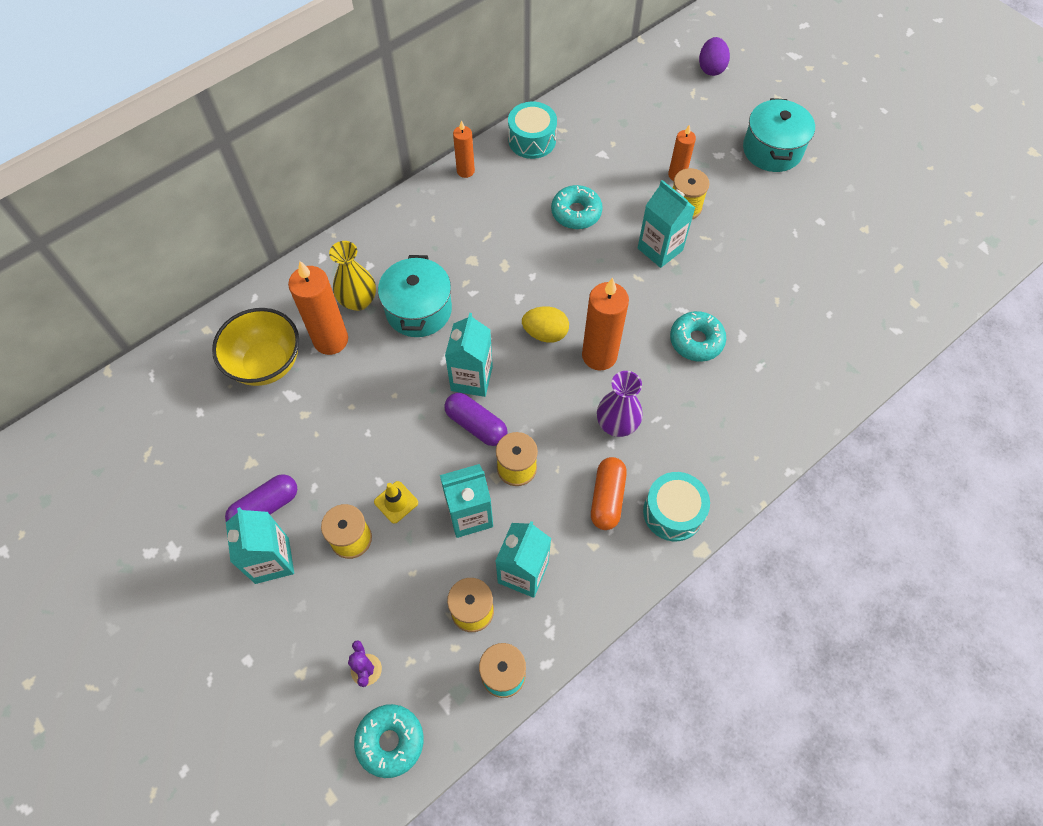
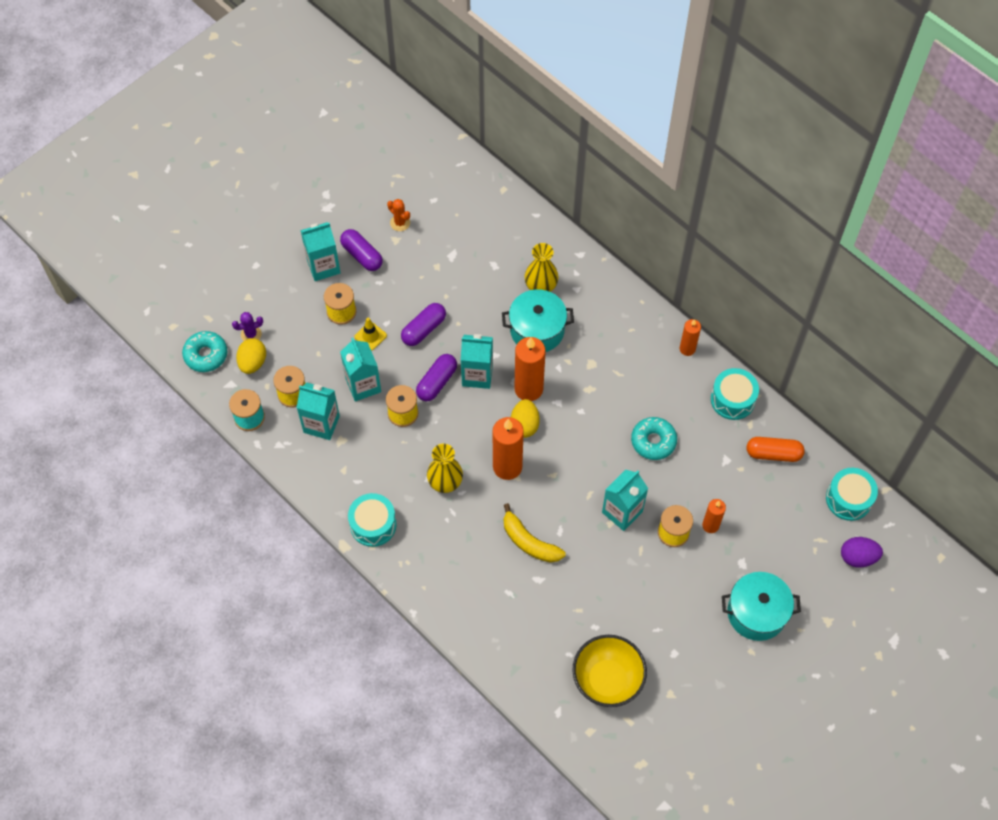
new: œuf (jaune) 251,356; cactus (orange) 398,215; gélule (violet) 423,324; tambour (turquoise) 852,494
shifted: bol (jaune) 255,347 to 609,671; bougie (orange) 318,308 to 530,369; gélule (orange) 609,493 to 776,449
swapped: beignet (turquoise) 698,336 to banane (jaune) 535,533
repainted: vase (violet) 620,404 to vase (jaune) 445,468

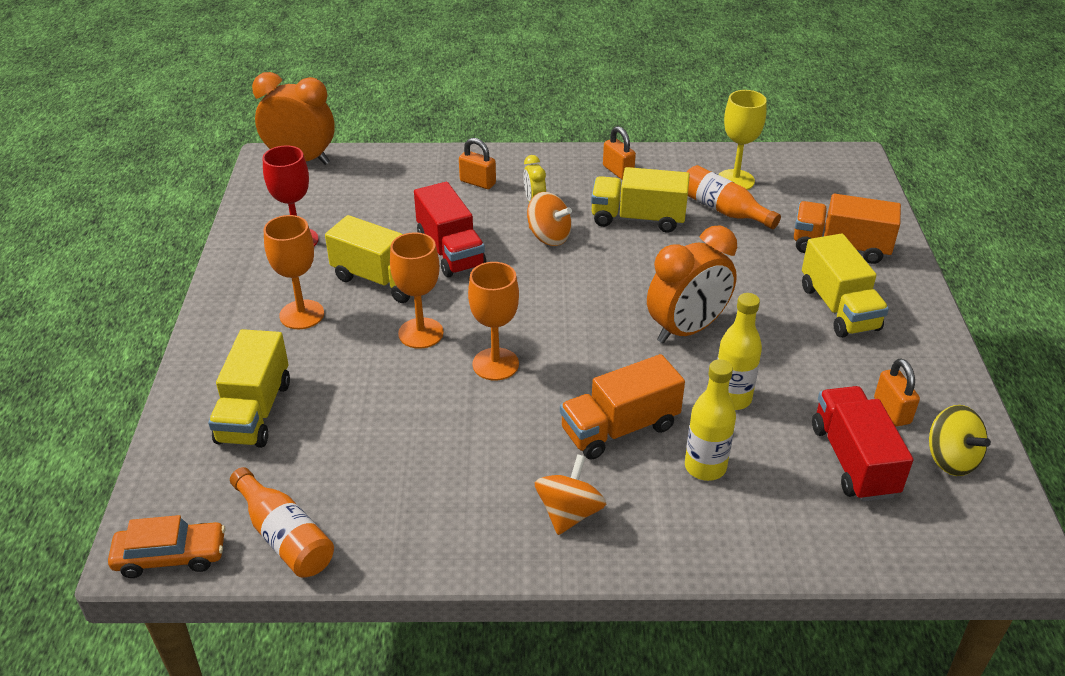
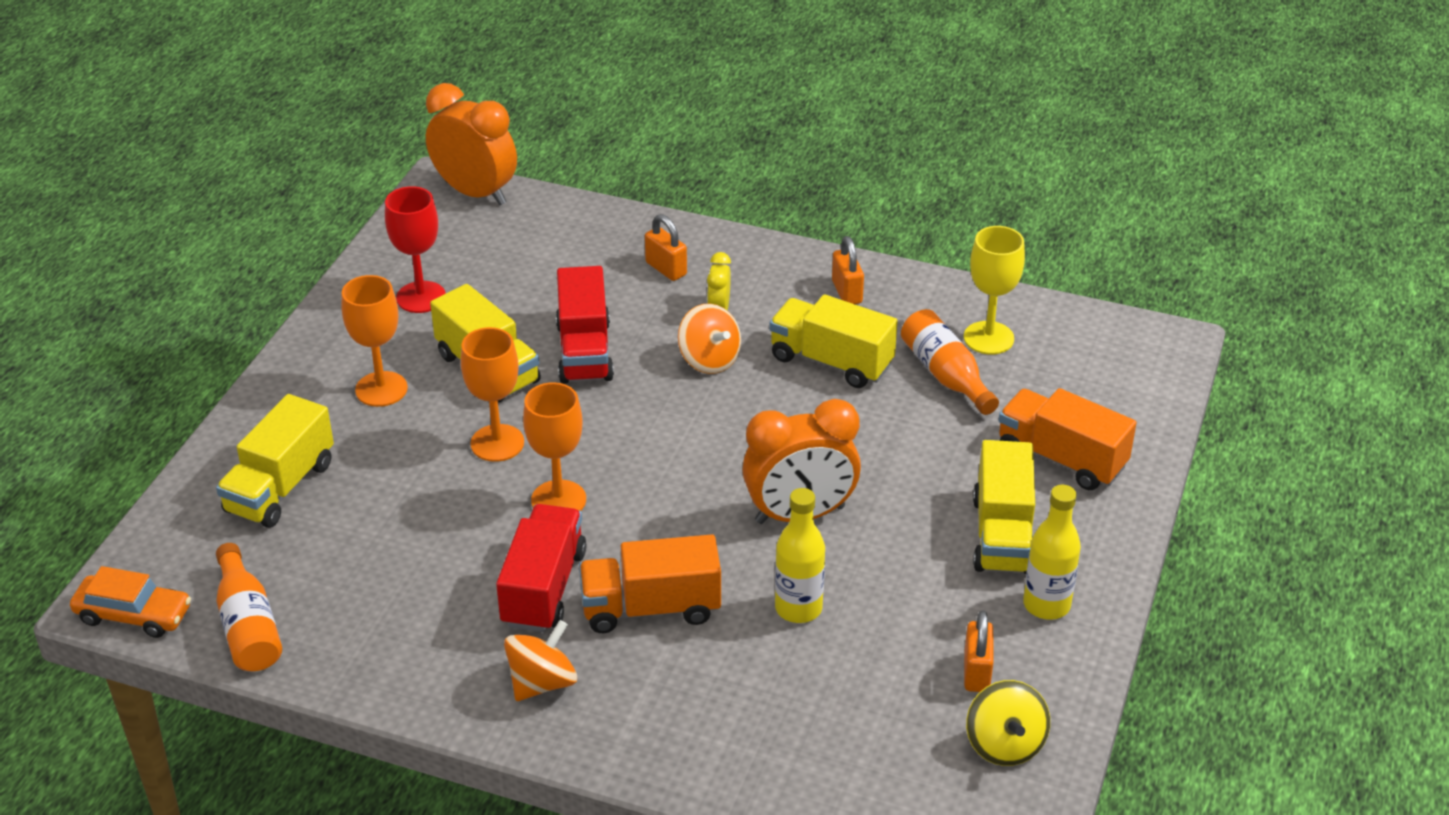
shifted: bouteille (jaune) 710,420 to 1052,552; camion (rouge) 862,444 to 541,568

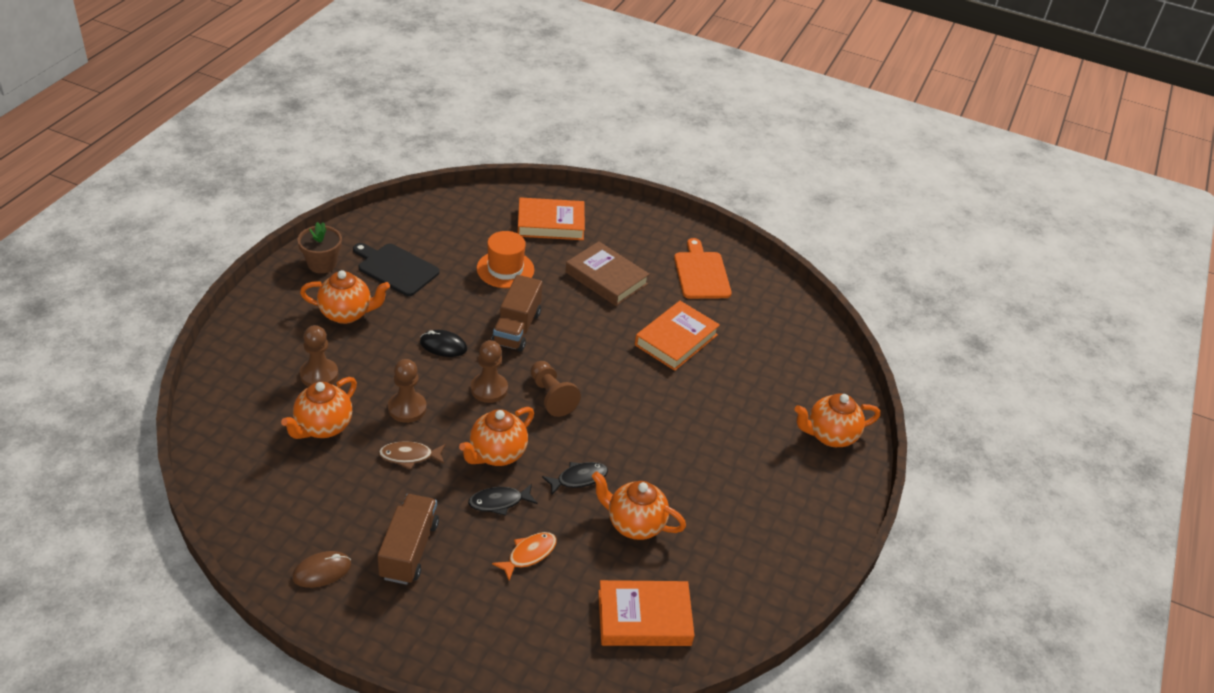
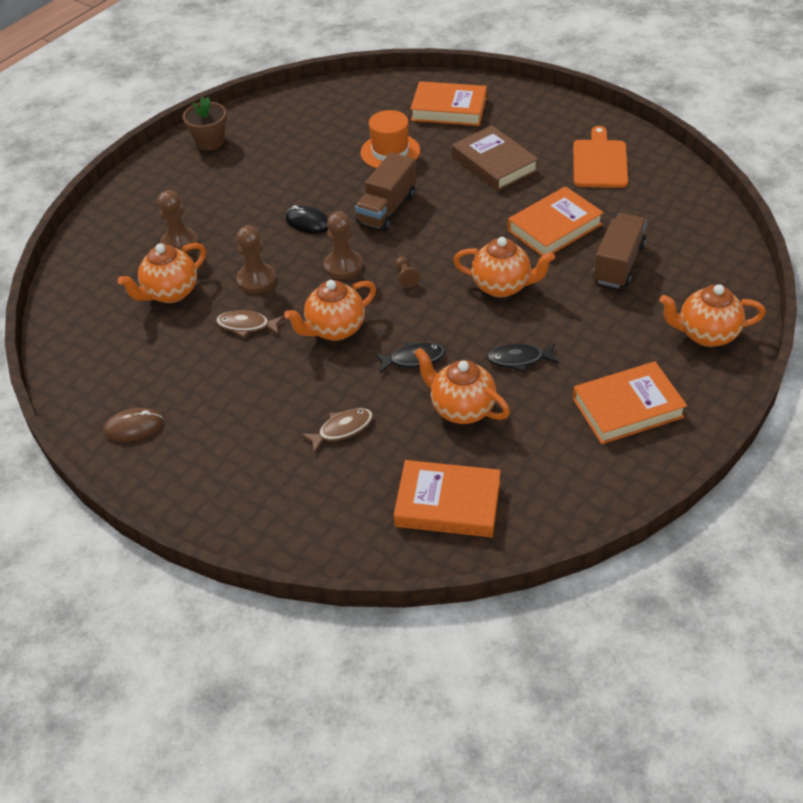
gone: planche à découper (noir) 396,269
new: livre (orange) 630,402
shifted: théière (orange) 345,297 to 504,267; camion (marron) 408,539 to 620,250; poisson (noir) 503,500 to 523,357
repainted: poisson (orange) 524,556 to poisson (marron) 337,430
scaled: pion (marron) 556,389 = 408,272 x0.55

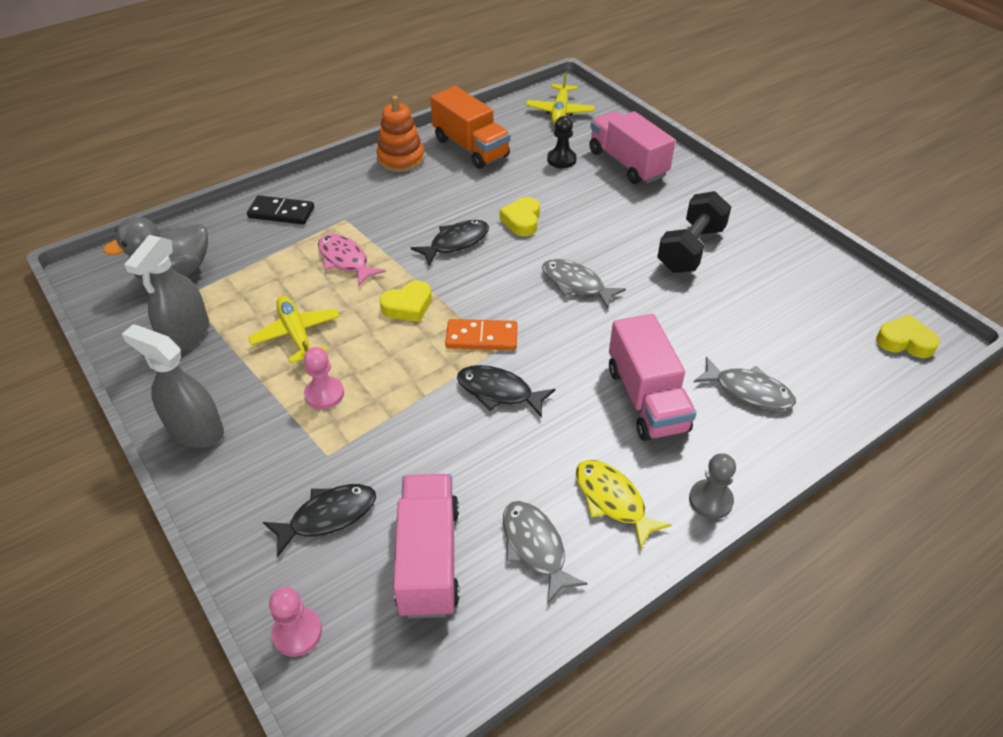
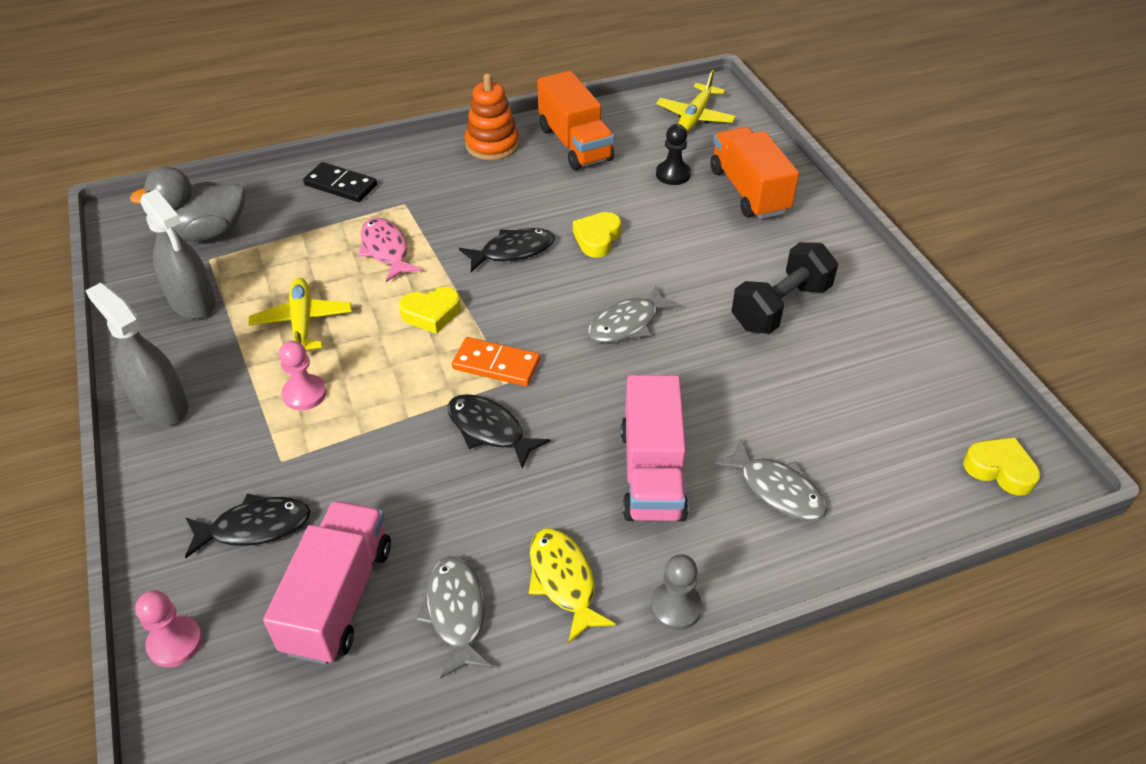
repainted: camion (rose) 632,147 to camion (orange) 754,173
rotated: vaporisateur (gris) 166,293 = 178,254 75 degrees counterclockwise; poisson (gris) 584,284 = 634,314 90 degrees counterclockwise

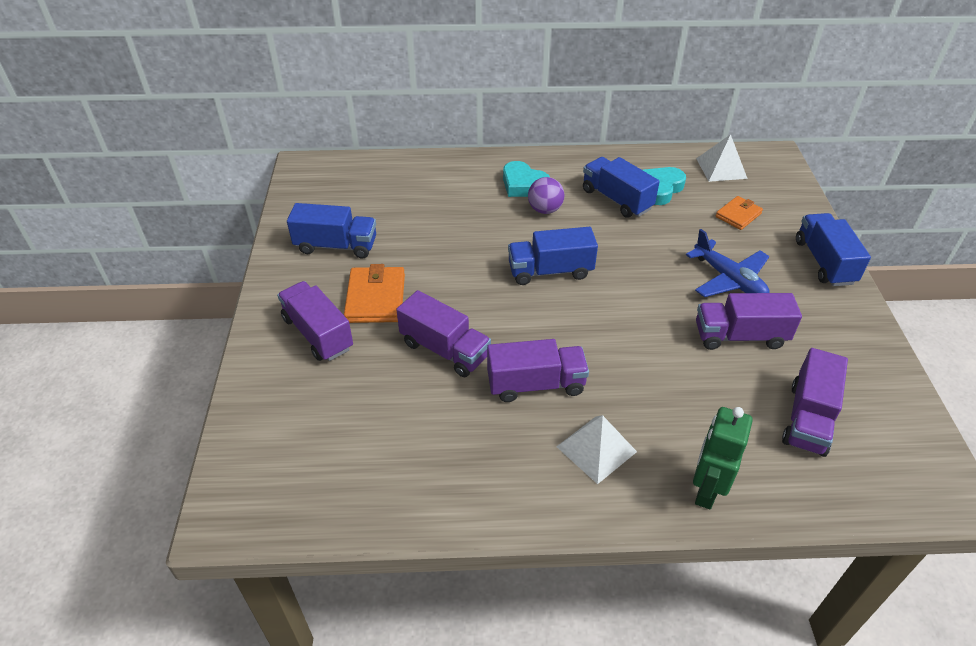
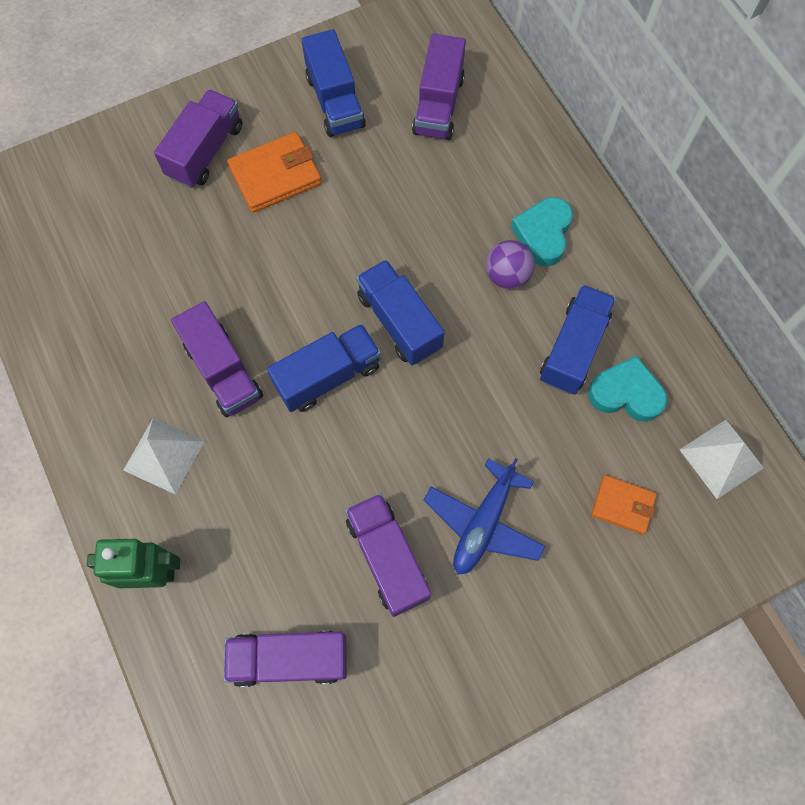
shifted: camion (violet) 443,333 to 439,87; camion (bleu) 833,249 to 324,368

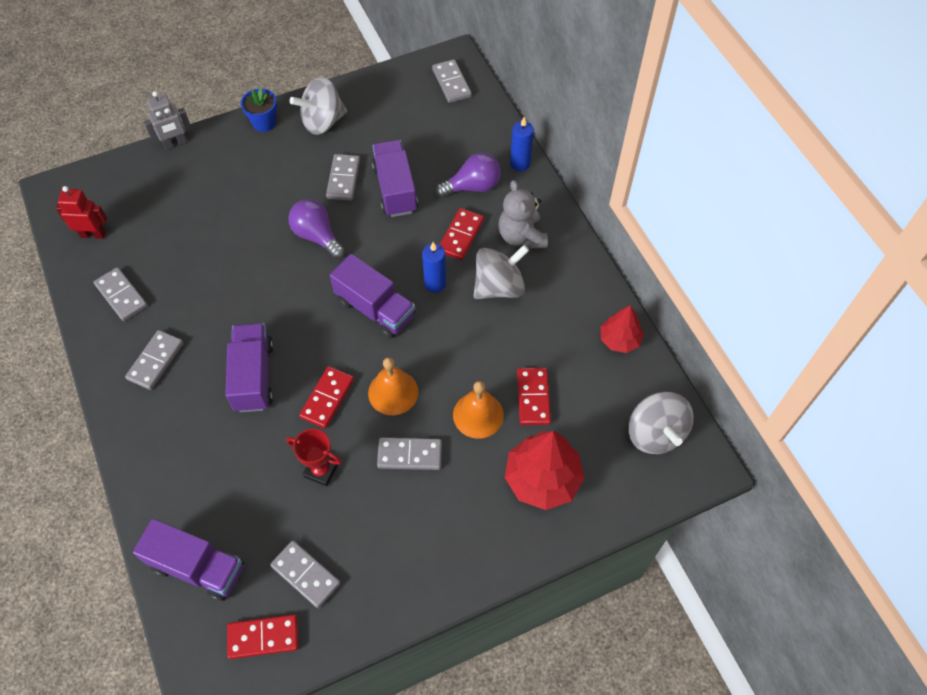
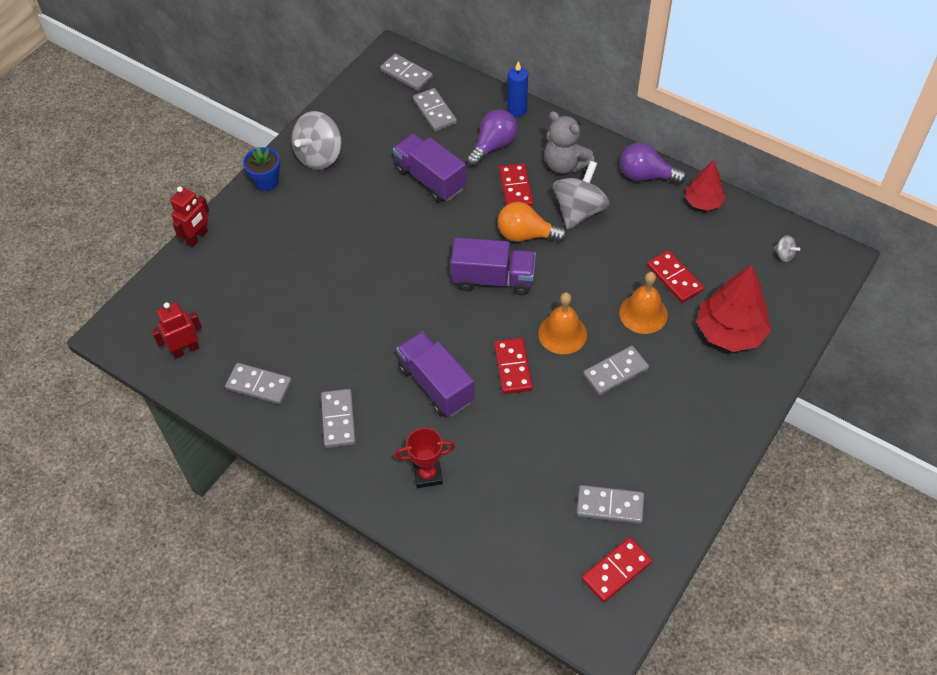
gone: camion (violet) 188,560
shifted: trophée (rouge) 314,457 to 425,458; ampoule (violet) 316,229 to 653,163; domino (gris) 343,177 to 435,110
swapped: bougie (bleu) 434,267 to ampoule (orange) 532,222
repainted: robot (gris) 167,120 to robot (rouge) 189,217
scaled: toupie (gris) 661,423 = 787,248 x0.43

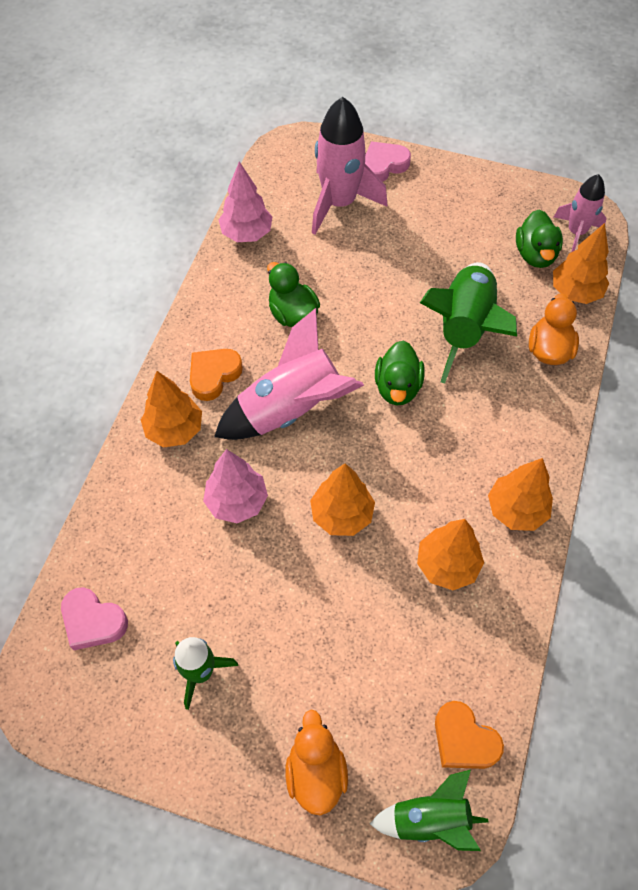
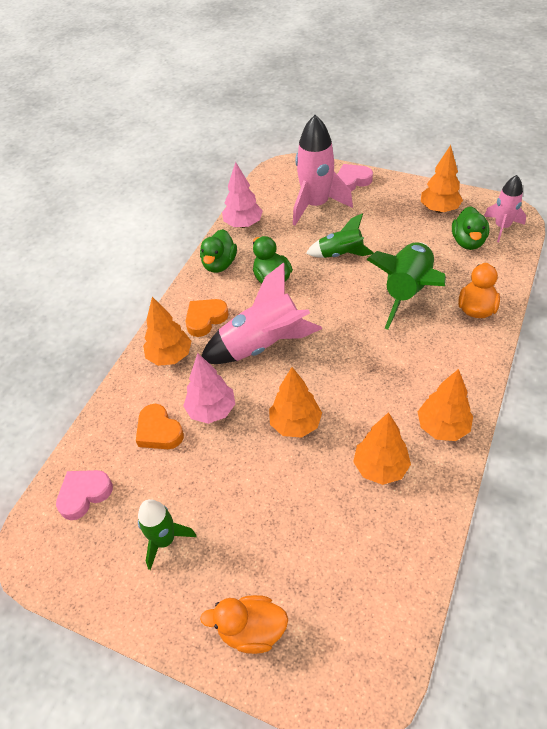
shifted: fusée (vert) 429,810 to 340,235; canard (vert) 400,373 to 218,251; cœur (orange) 469,735 to 160,426; arbre (orange) 581,263 to 442,179
rotated: cœur (rose) 94,618 = 84,495 105 degrees clockwise; canard (orange) 316,762 = 244,624 90 degrees counterclockwise

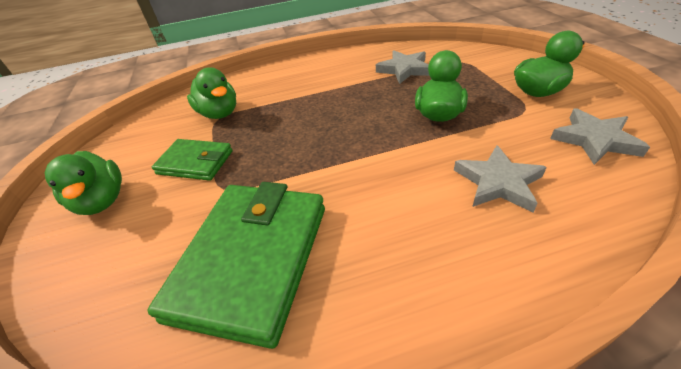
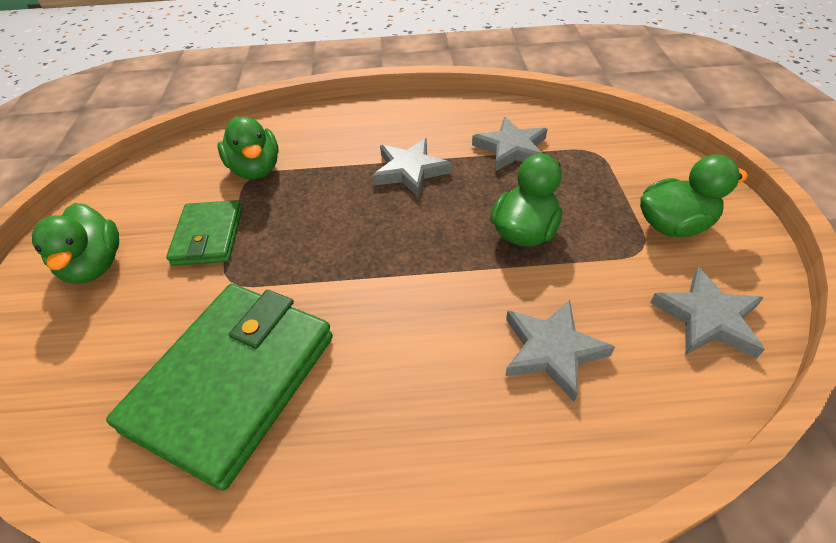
new: étoile (gris) 412,168
rotated: portefeuille (vert) 192,160 = 204,233 60 degrees clockwise

